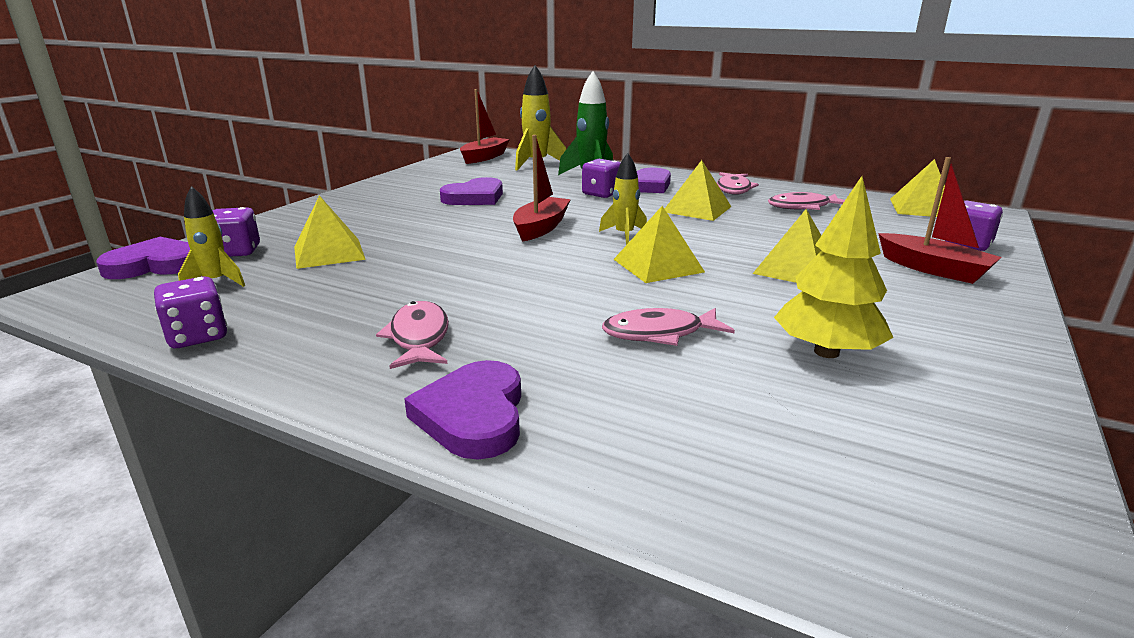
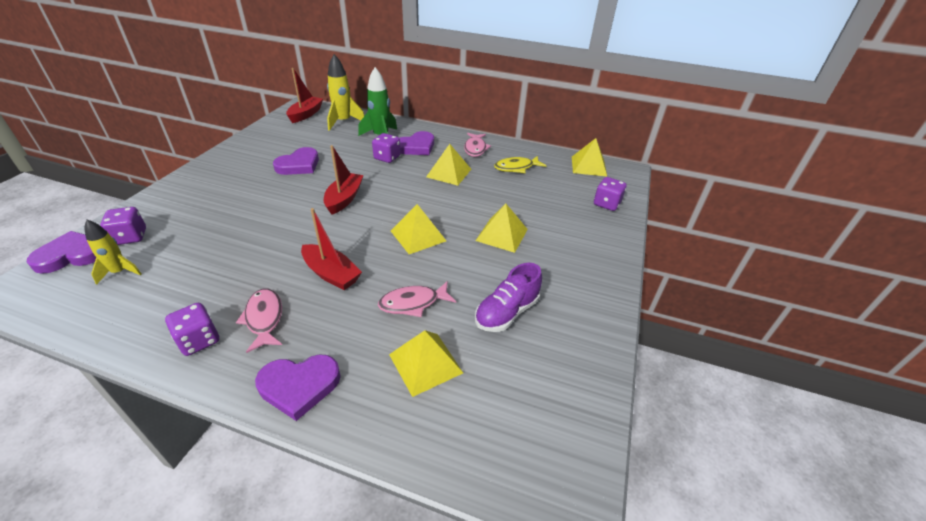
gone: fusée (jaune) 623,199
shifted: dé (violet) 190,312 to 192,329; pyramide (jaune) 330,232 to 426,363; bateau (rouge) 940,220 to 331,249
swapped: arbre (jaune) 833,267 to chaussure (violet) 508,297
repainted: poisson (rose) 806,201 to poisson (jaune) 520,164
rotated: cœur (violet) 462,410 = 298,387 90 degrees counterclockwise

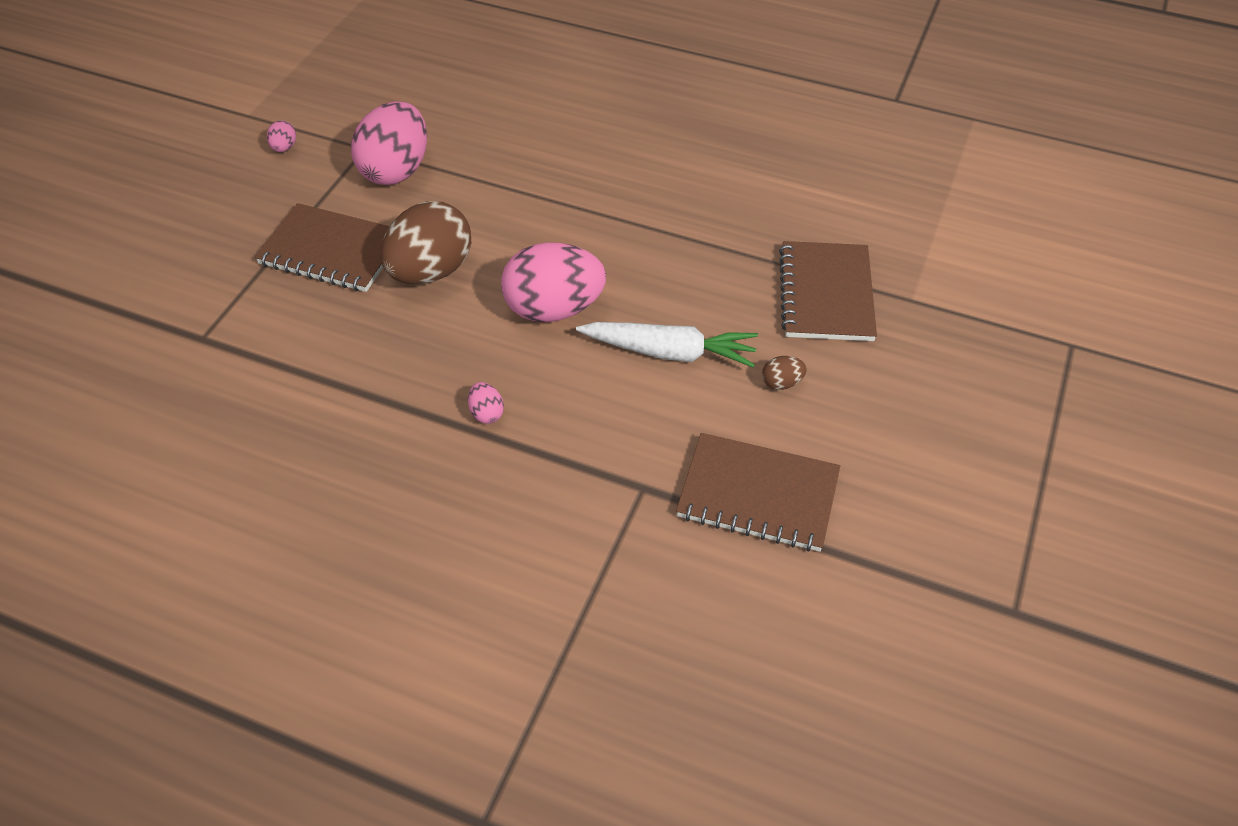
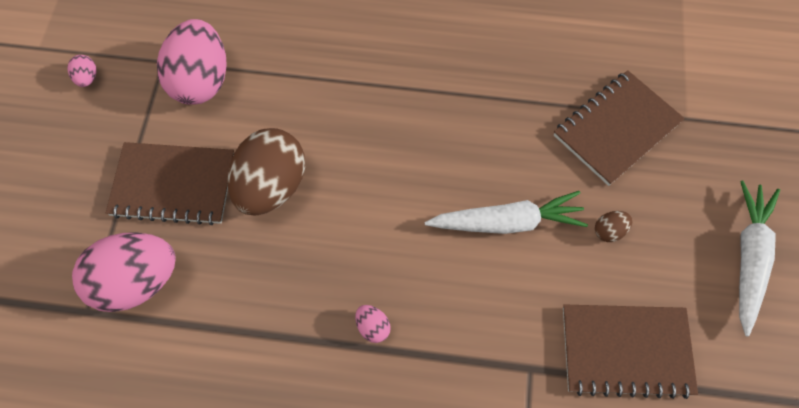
new: carotte (blanc) 759,259
shifted: œuf (rose) 553,282 to 124,272
rotated: carnet (marron) 828,291 = 619,128 60 degrees clockwise

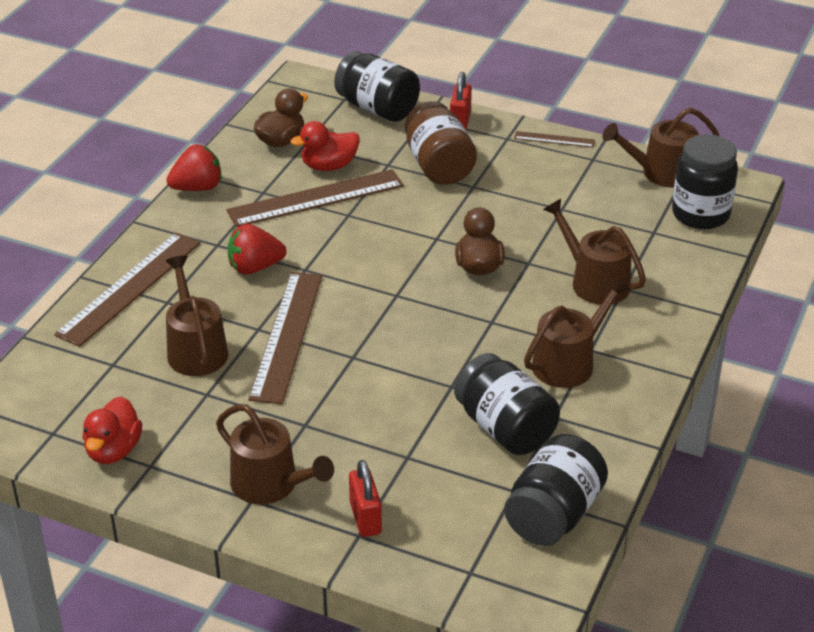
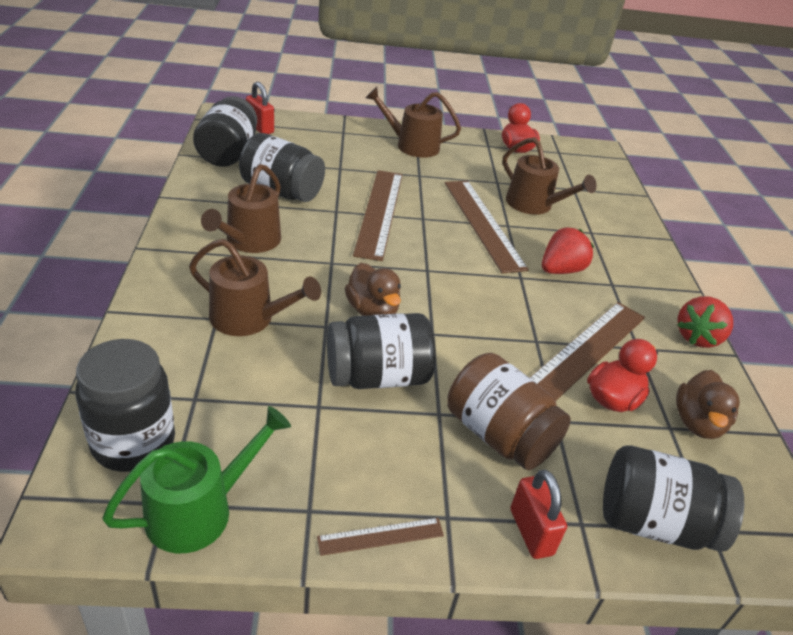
new: bocal (noir) 381,351
shifted: règle (marron) 127,290 to 378,215; cadenas (rouge) 365,498 to 260,108
repainted: arrosoir (marron) 660,147 to arrosoir (vert) 196,479

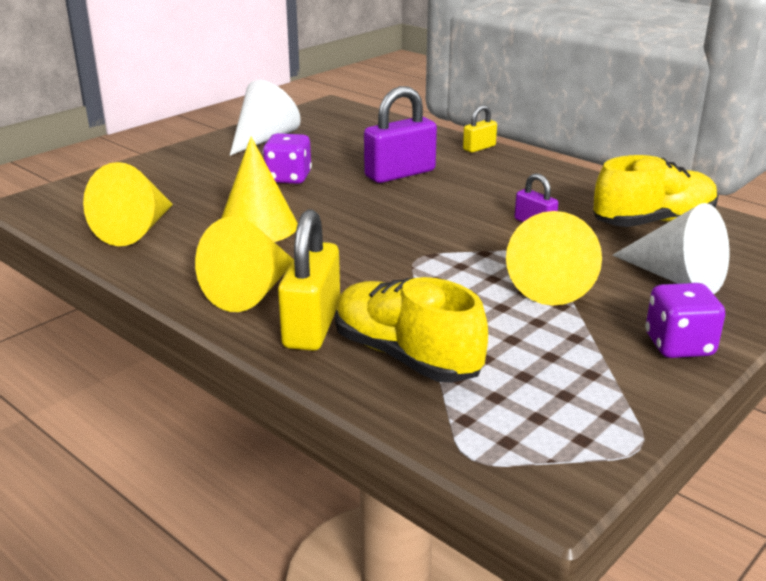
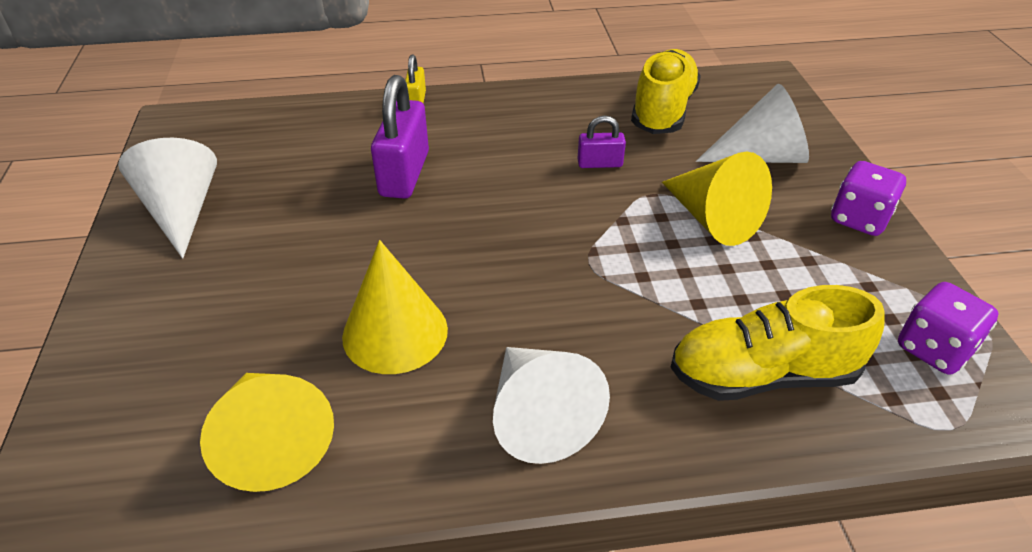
gone: cadenas (jaune) 309,280
shifted: dé (violet) 287,158 to 948,328
repainted: cône (jaune) 244,264 to cône (blanc) 551,405

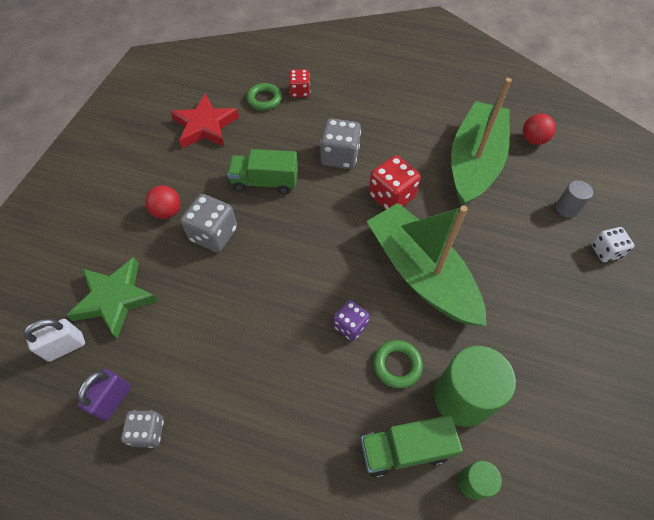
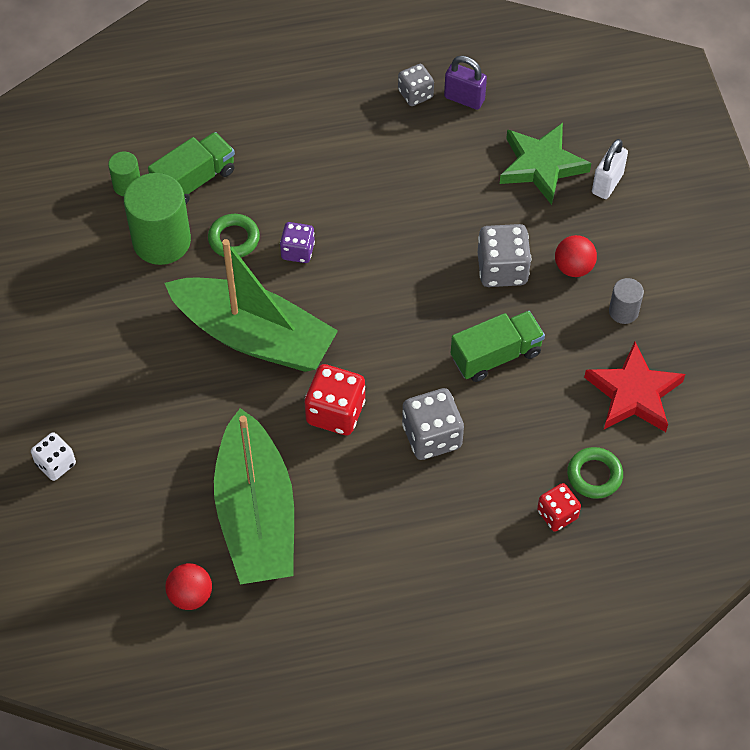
shifted: cadenas (blanc) 54,340 to 610,169; cylindre (gris) 574,199 to 626,301
rotated: cadenas (violet) 104,395 = 465,83 60 degrees counterclockwise

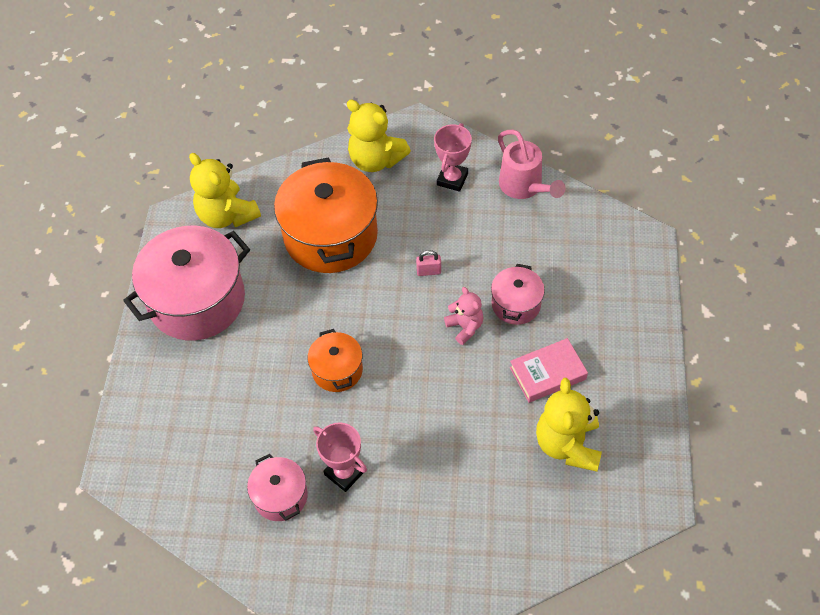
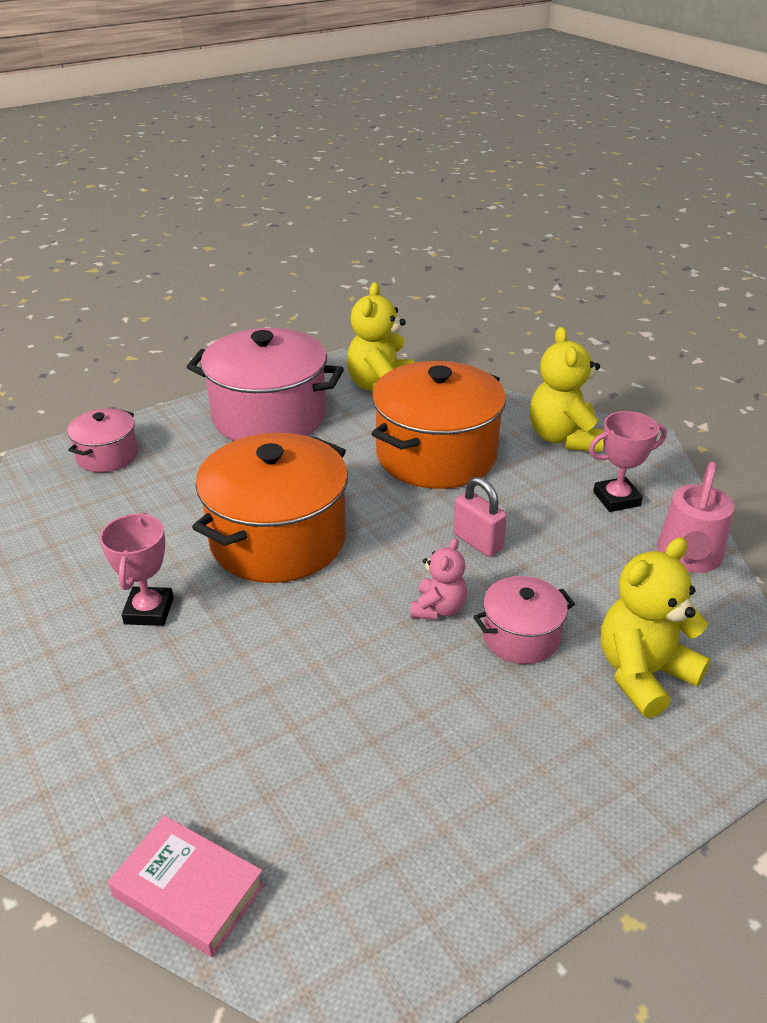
shifted: marmite (rose) 277,487 to 102,441; livre (rose) 549,370 to 186,886; ours en peluche (jaune) 569,425 to 655,627
scaled: marmite (orange) 335,360 = 270,508 x1.99; cadenas (rose) 428,263 = 480,517 x1.52

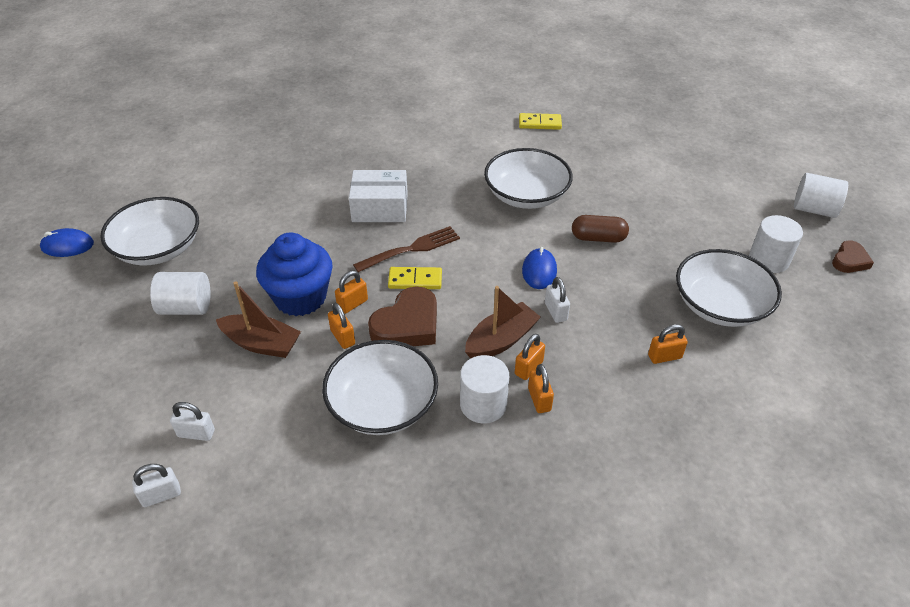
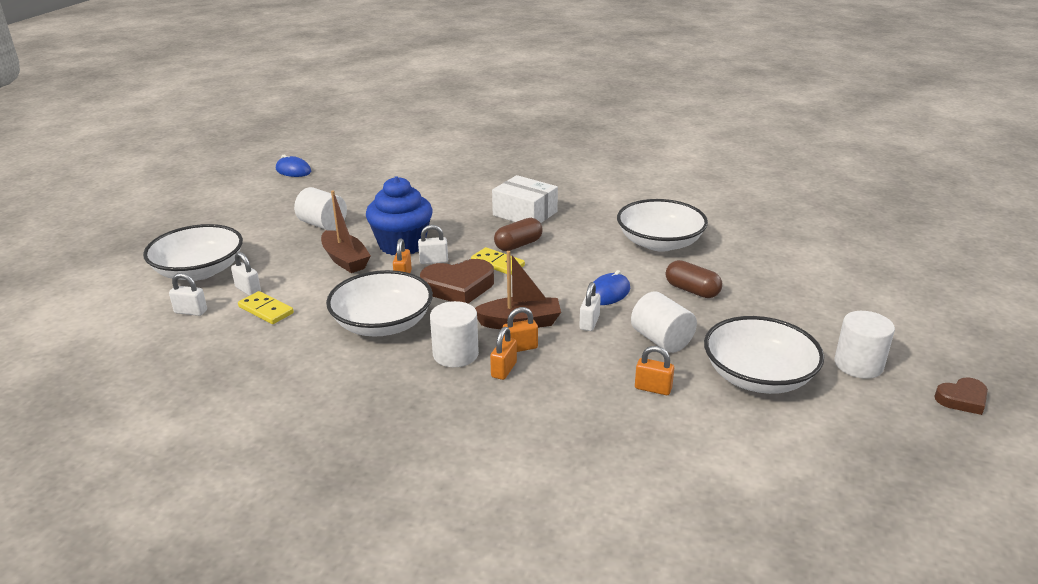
shifted: bol (blanc) 149,231 to 193,252; domino (jaune) 540,121 to 266,307; cylindre (blanc) 821,195 to 664,322
swapped: fourchette (marron) 406,249 to gélule (marron) 518,234
repainted: cadenas (orange) 351,292 to cadenas (blanc) 433,244

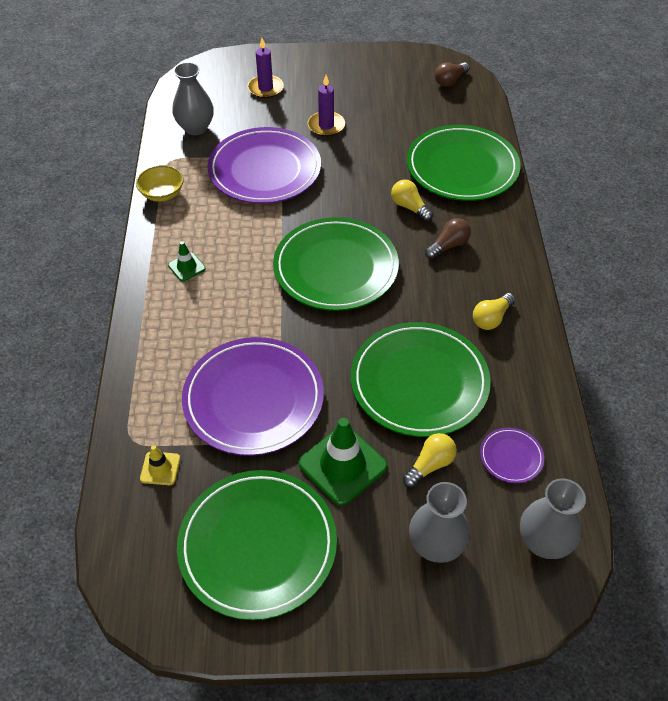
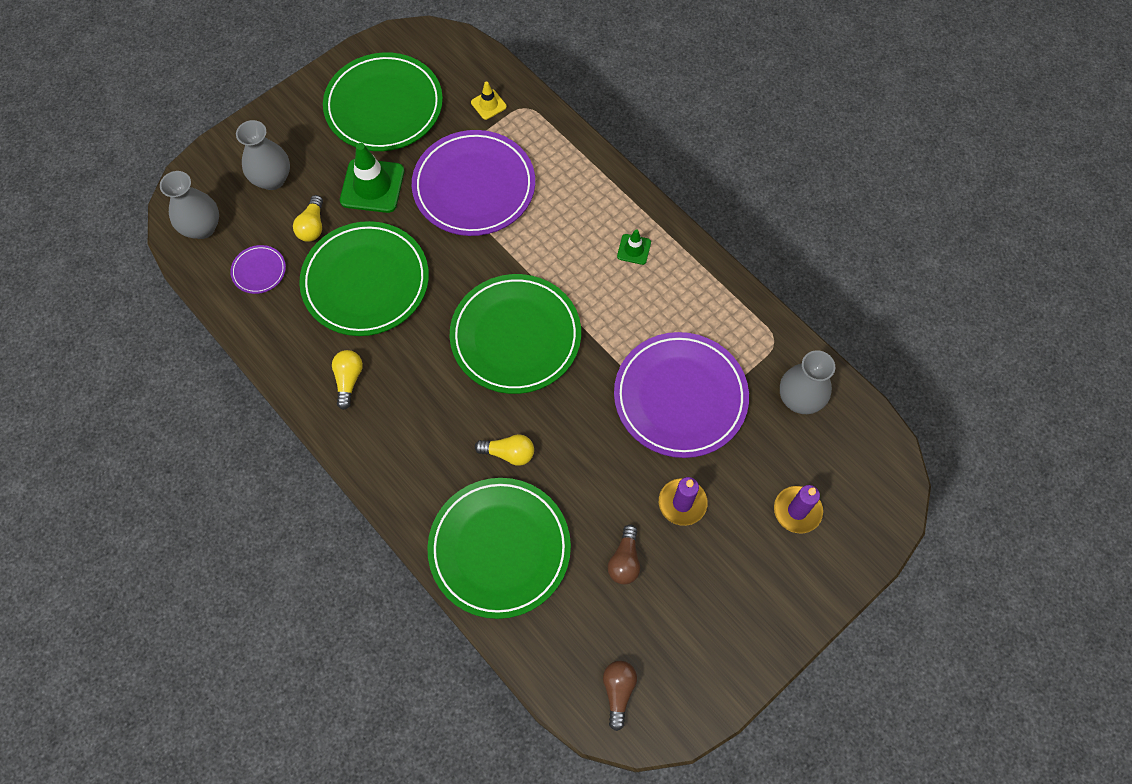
gone: bol (jaune) 160,183
shifted: ampoule (marron) 448,238 to 624,554

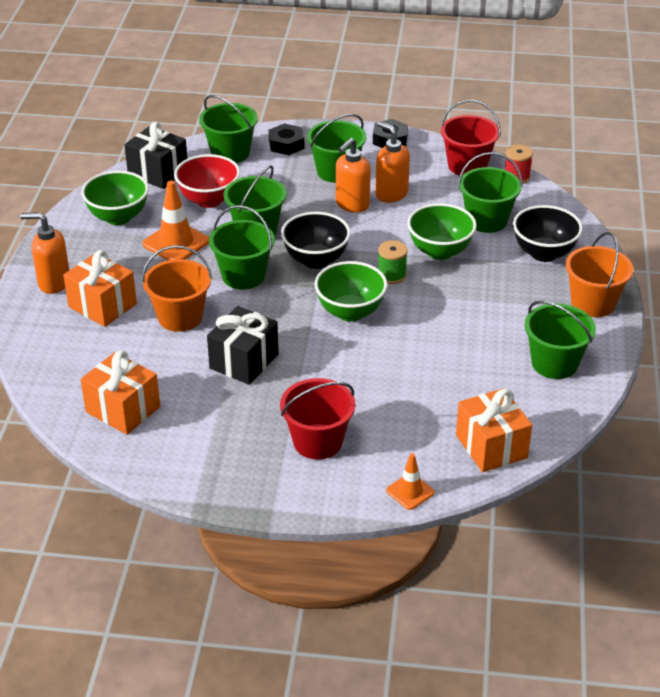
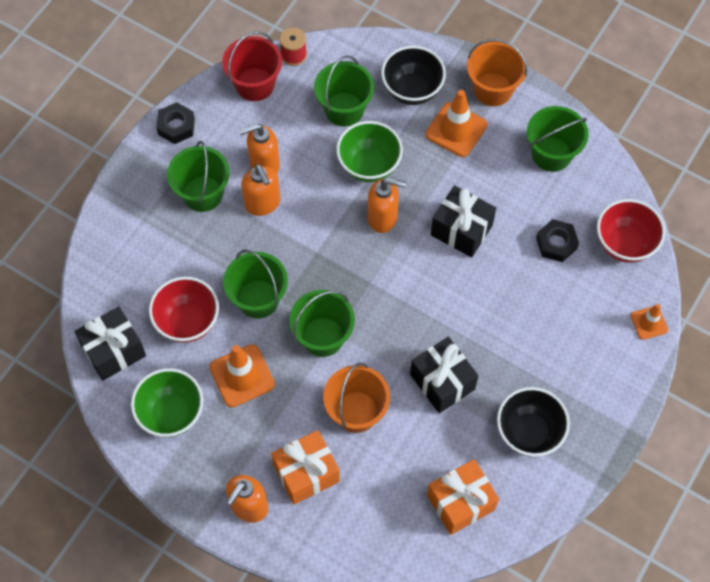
gone: seau (vert) 228,129; seau (rouge) 317,418; bol (vert) 350,291
new: cône de chantier (orange) 456,123; cadeau (noir) 463,221
shifted: écrou (noir) 286,139 to 557,240; bol (noir) 316,240 to 533,422
swapped: bobine (vert) 393,262 to distributeur de savon (orange) 387,205; cadeau (orange) 494,430 to bol (rouge) 631,231

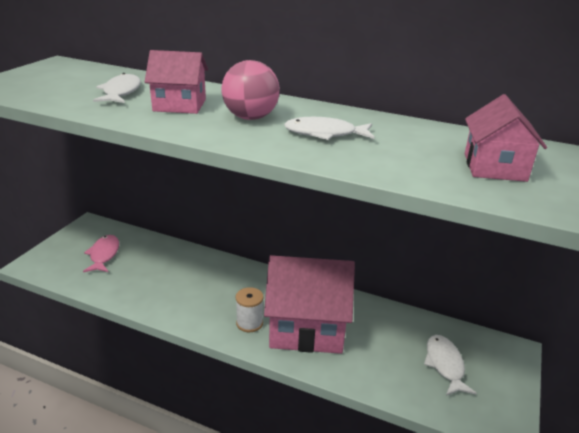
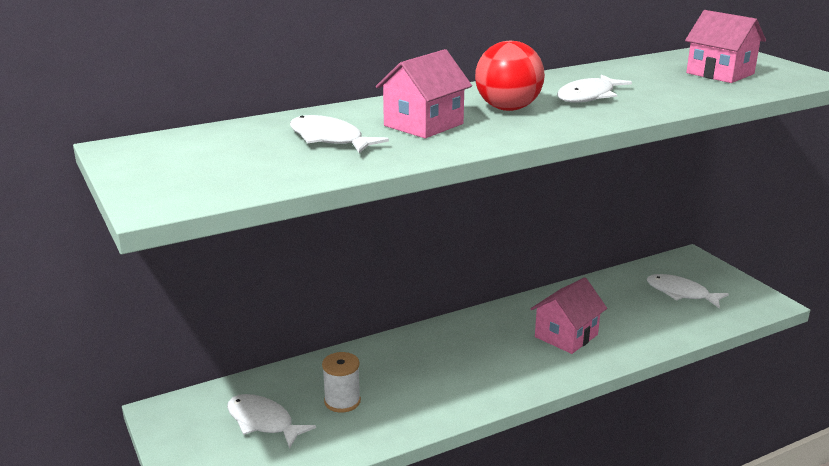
shifted: bobine (blanc) 250,309 to 341,382
repainted: poisson (rose) 101,253 to poisson (blanc) 271,421; balle (rose) 251,90 to balle (rouge) 510,76
scaled: maison (rose) 309,304 = 568,315 x0.56

